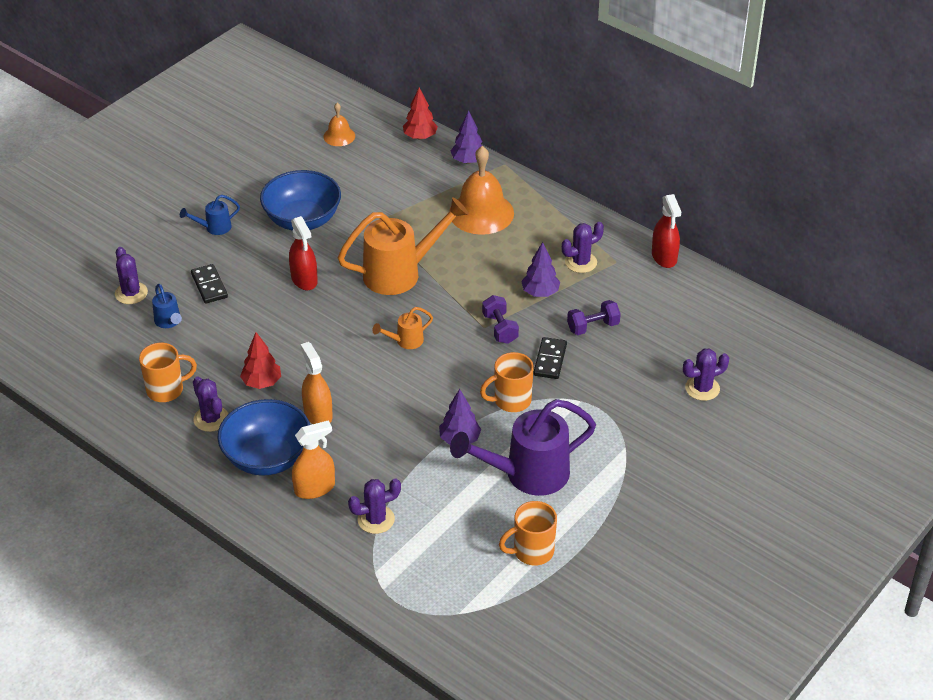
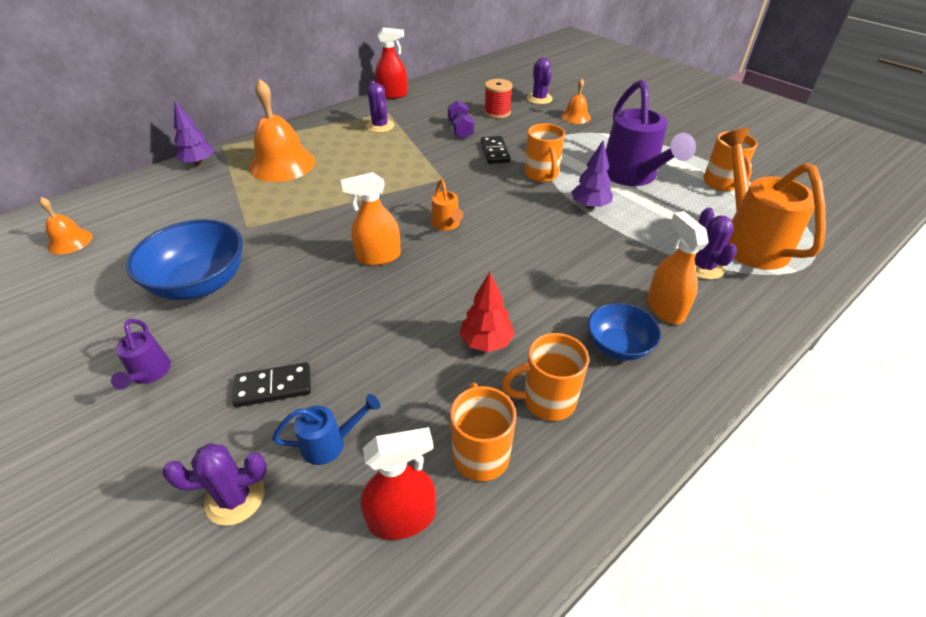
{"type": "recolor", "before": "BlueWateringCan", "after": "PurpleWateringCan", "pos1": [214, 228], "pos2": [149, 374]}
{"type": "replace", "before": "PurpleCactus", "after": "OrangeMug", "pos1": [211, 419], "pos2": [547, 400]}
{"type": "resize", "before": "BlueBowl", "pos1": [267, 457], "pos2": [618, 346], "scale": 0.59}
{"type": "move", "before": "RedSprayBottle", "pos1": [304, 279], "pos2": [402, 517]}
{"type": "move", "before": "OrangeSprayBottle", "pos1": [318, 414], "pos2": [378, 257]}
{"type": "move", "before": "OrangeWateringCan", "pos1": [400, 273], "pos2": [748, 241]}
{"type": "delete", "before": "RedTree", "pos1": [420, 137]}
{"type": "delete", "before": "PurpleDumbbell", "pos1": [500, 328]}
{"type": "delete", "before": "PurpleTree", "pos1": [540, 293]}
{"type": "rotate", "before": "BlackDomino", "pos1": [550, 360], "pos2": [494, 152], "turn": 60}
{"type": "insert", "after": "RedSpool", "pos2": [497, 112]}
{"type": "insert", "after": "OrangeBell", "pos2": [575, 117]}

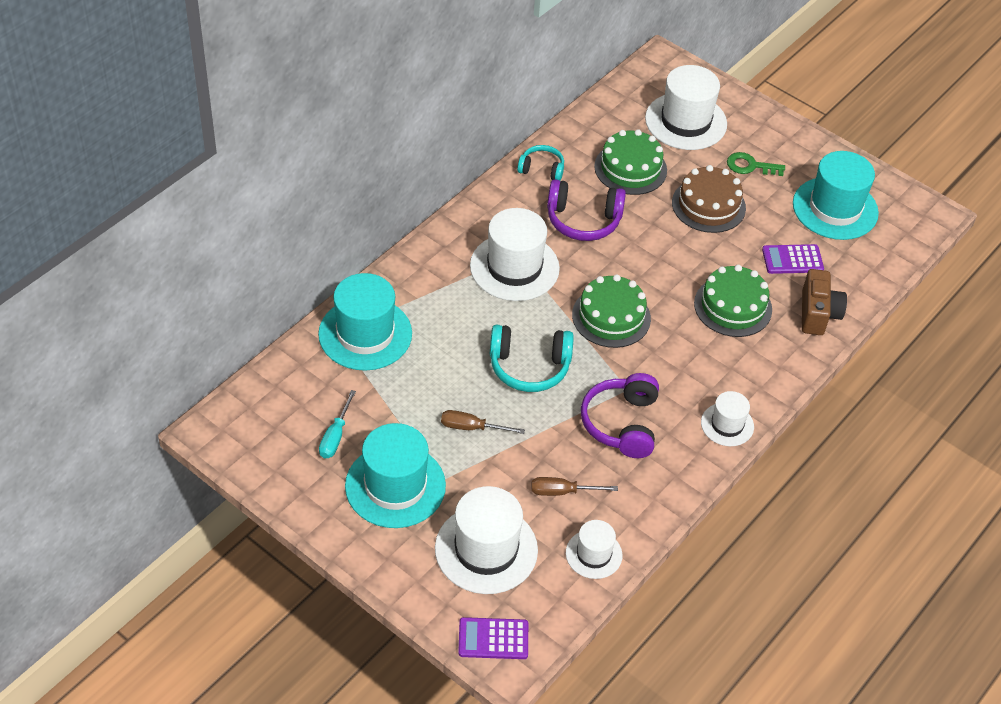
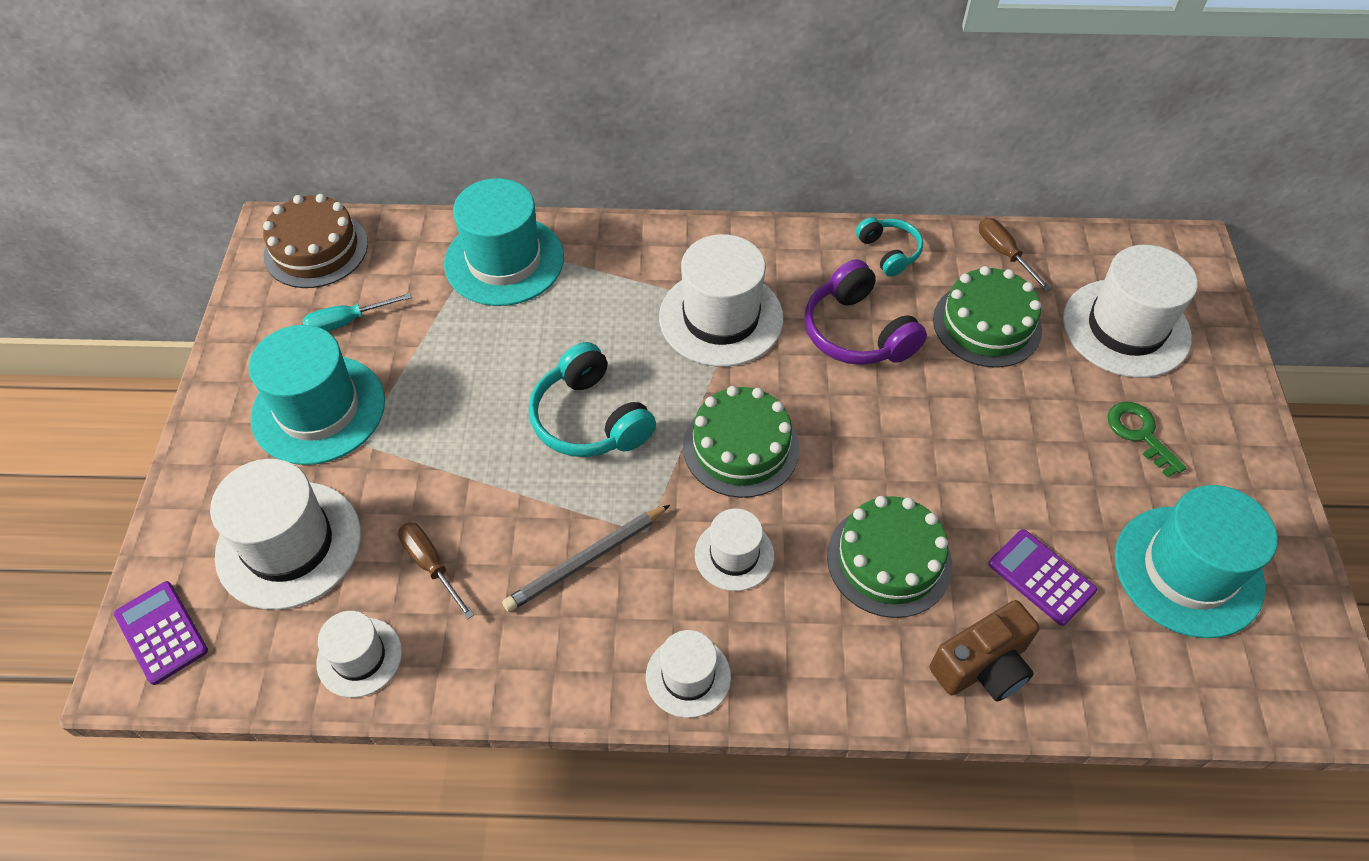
{"type": "move", "before": "BrownScrewdriver", "pos1": [471, 427], "pos2": [1004, 254]}
{"type": "replace", "before": "PurpleHeadphones", "after": "GreyPencil", "pos1": [621, 423], "pos2": [586, 560]}
{"type": "move", "before": "BrownCake", "pos1": [708, 205], "pos2": [316, 249]}
{"type": "insert", "after": "WhiteHat", "pos2": [734, 555]}

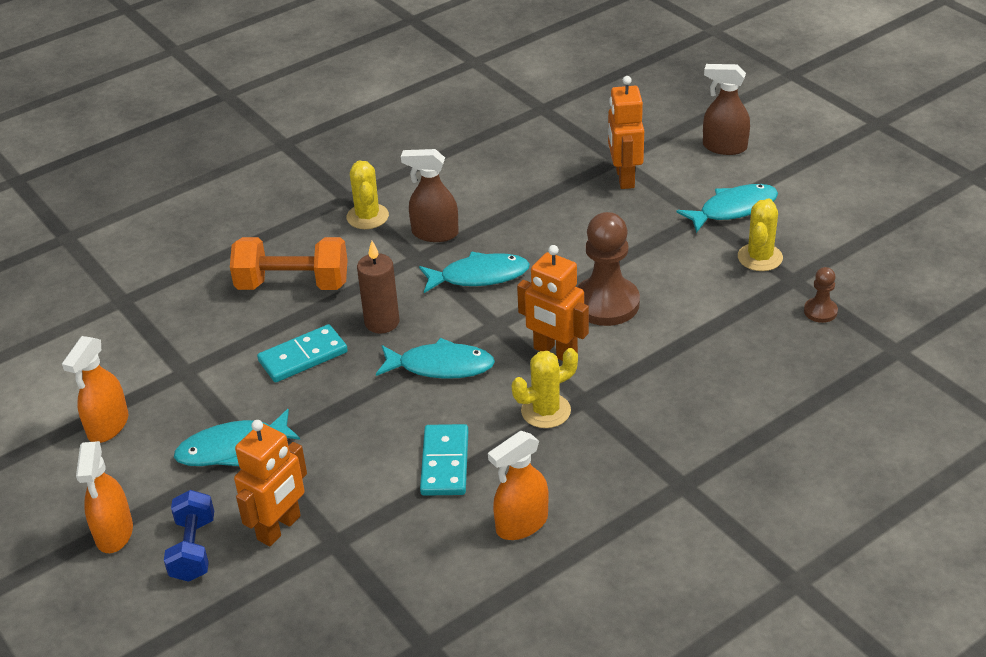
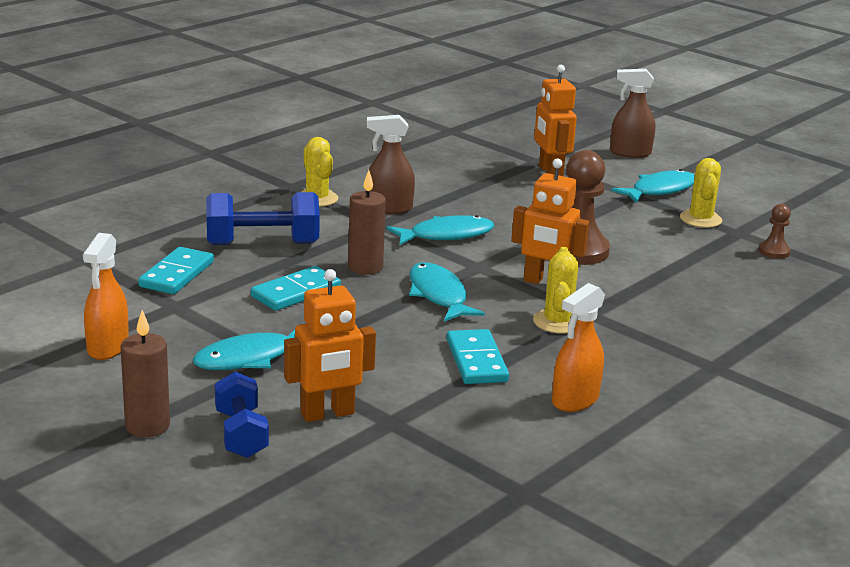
{"type": "replace", "before": "OrangeSprayBottle", "after": "BrownCandle", "pos1": [114, 533], "pos2": [147, 426]}
{"type": "recolor", "before": "OrangeDumbbell", "after": "BlueDumbbell", "pos1": [293, 284], "pos2": [262, 244]}
{"type": "rotate", "before": "OrangeRobot", "pos1": [279, 528], "pos2": [327, 414], "turn": 45}
{"type": "rotate", "before": "TurquoiseFish", "pos1": [440, 366], "pos2": [438, 295], "turn": -105}
{"type": "rotate", "before": "YellowCactus", "pos1": [546, 411], "pos2": [557, 322], "turn": -45}
{"type": "insert", "after": "TurquoiseDomino", "pos2": [177, 274]}

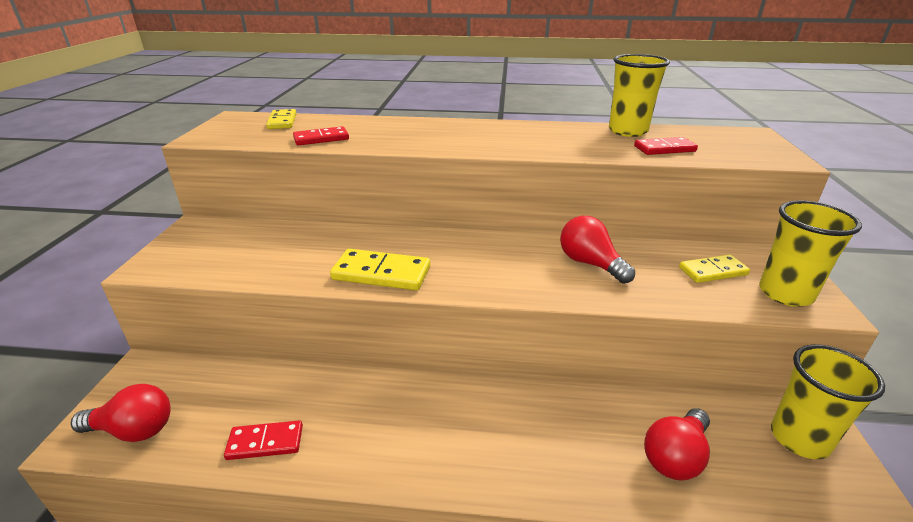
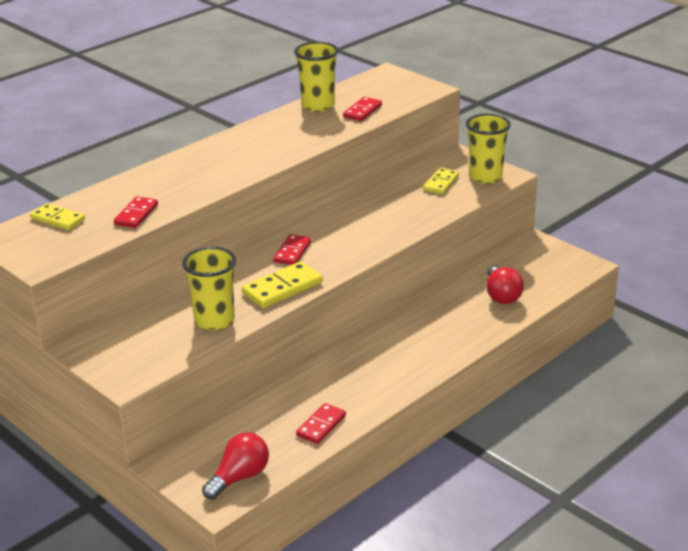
{"type": "delete", "before": "RedLightBulb", "pos1": [590, 264]}
{"type": "move", "before": "YellowCup", "pos1": [799, 438], "pos2": [214, 321]}
{"type": "insert", "after": "RedDomino", "pos2": [292, 252]}

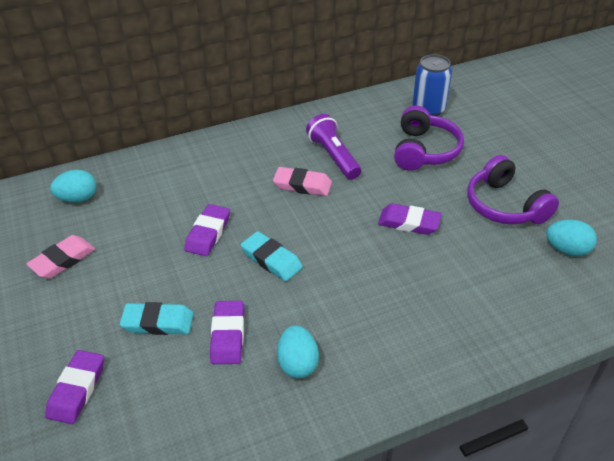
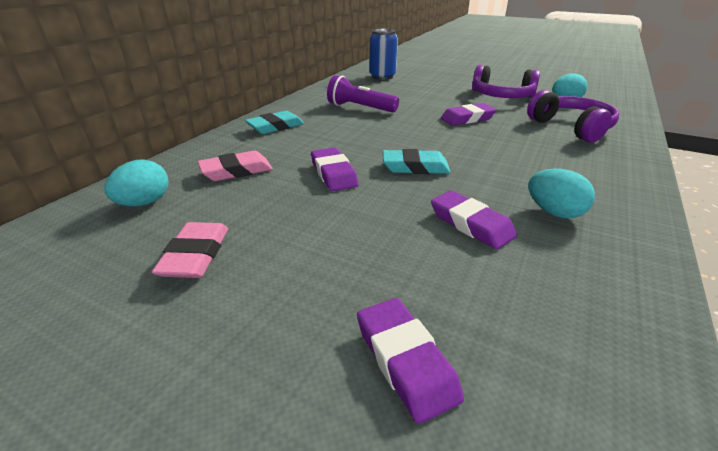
{"type": "move", "before": "TurquoiseEraser", "pos1": [158, 322], "pos2": [275, 127]}
{"type": "move", "before": "PinkEraser", "pos1": [302, 185], "pos2": [236, 171]}
{"type": "move", "before": "PurpleHeadphones", "pos1": [424, 150], "pos2": [571, 127]}

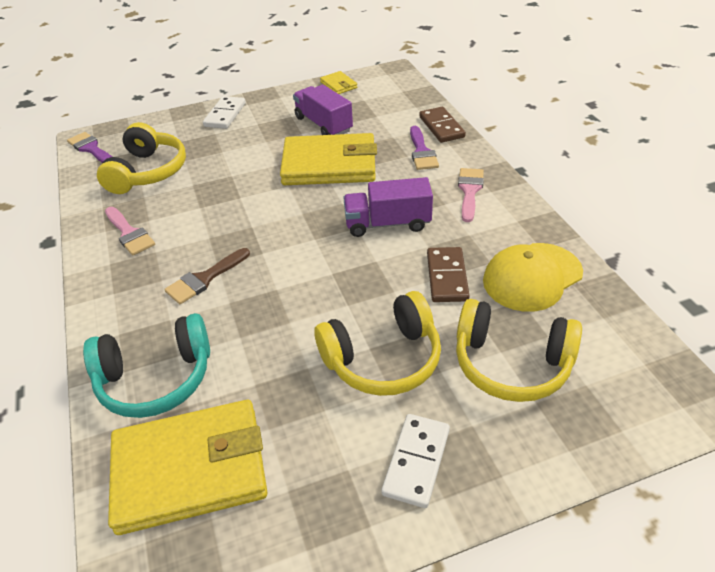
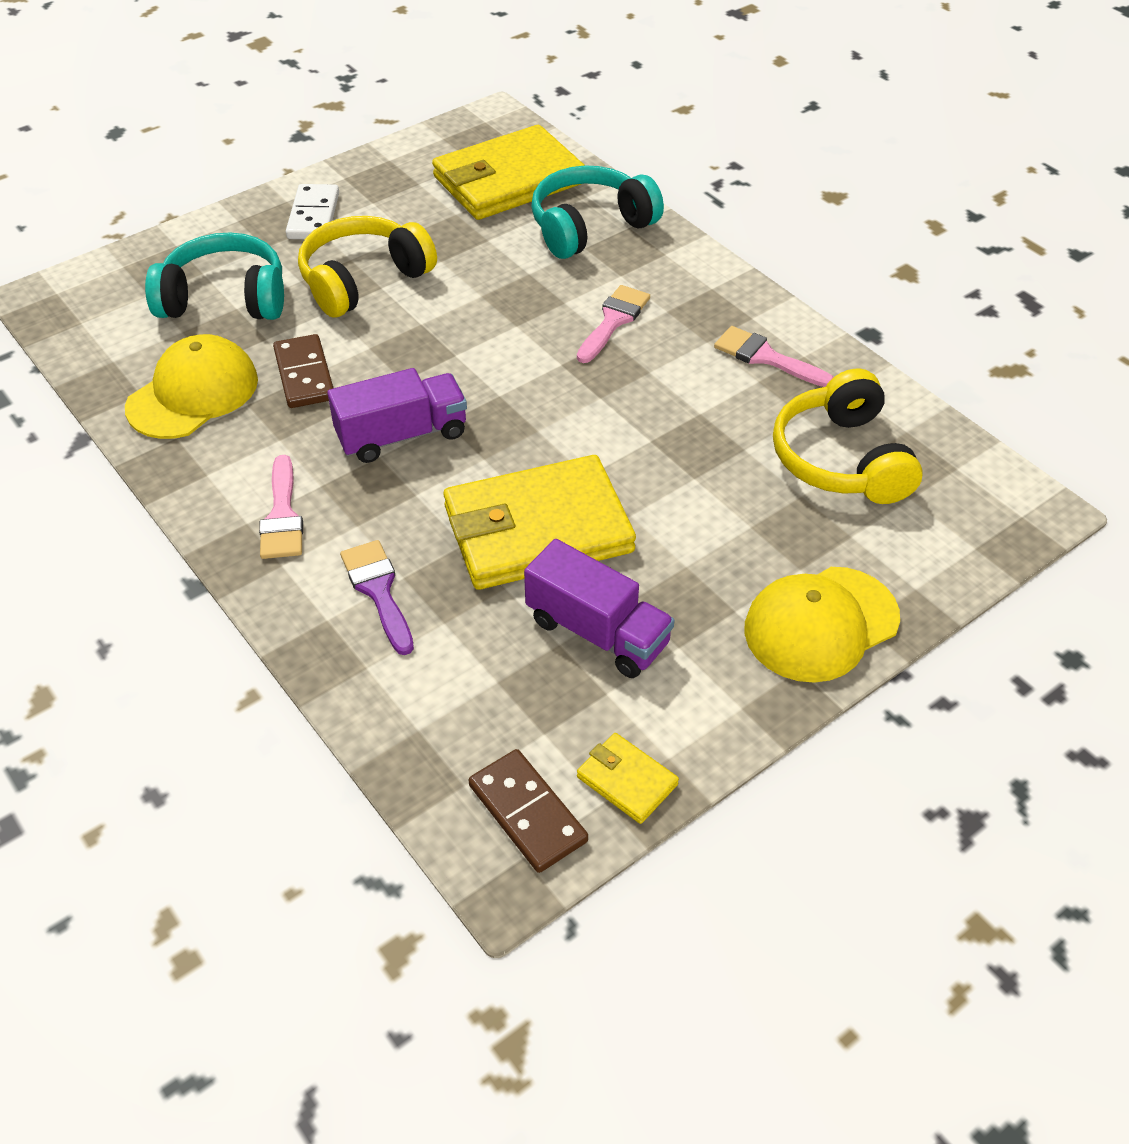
{"type": "delete", "before": "PurpleBrush", "pos1": [91, 149]}
{"type": "recolor", "before": "BrownBrush", "after": "PinkBrush", "pos1": [204, 279], "pos2": [613, 321]}
{"type": "replace", "before": "WhiteDomino", "after": "YellowCap", "pos1": [225, 115], "pos2": [821, 624]}
{"type": "move", "before": "BrownDomino", "pos1": [441, 127], "pos2": [527, 813]}
{"type": "recolor", "before": "YellowHeadphones", "after": "TurquoiseHeadphones", "pos1": [511, 364], "pos2": [225, 298]}

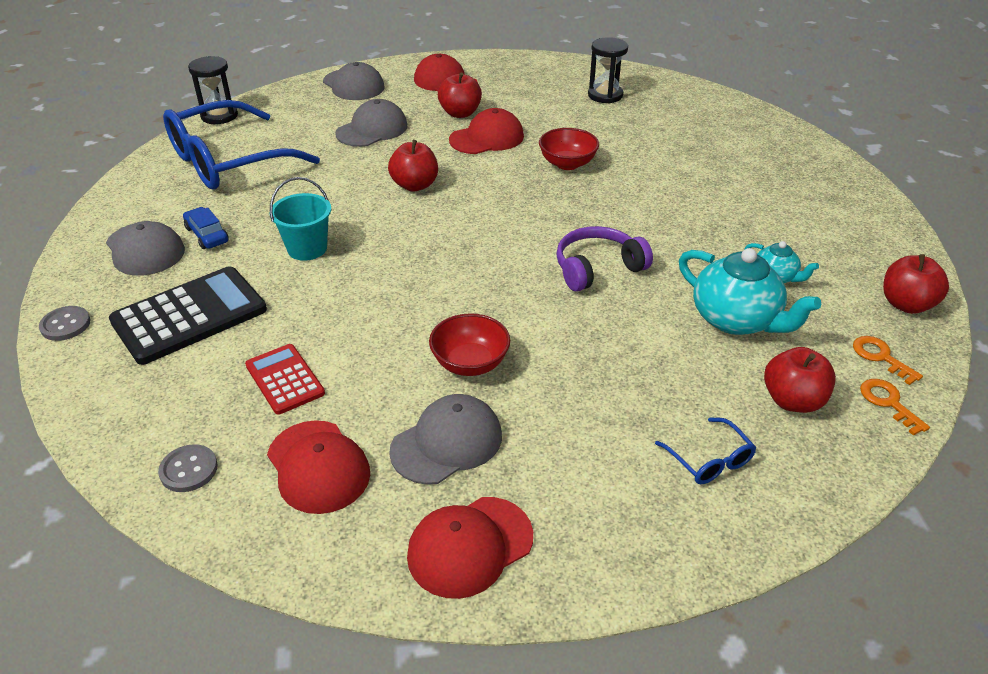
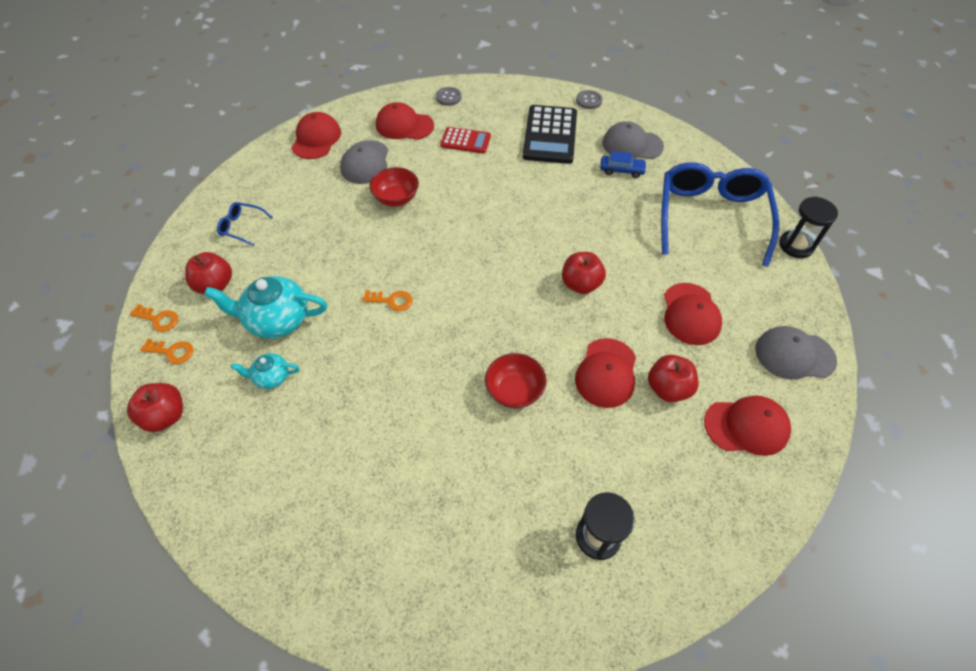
{"type": "delete", "before": "TurquoiseBucket", "pos1": [307, 248]}
{"type": "recolor", "before": "GreyCap", "after": "RedCap", "pos1": [372, 129], "pos2": [690, 314]}
{"type": "replace", "before": "PurpleHeadphones", "after": "OrangeKey", "pos1": [597, 268], "pos2": [392, 301]}

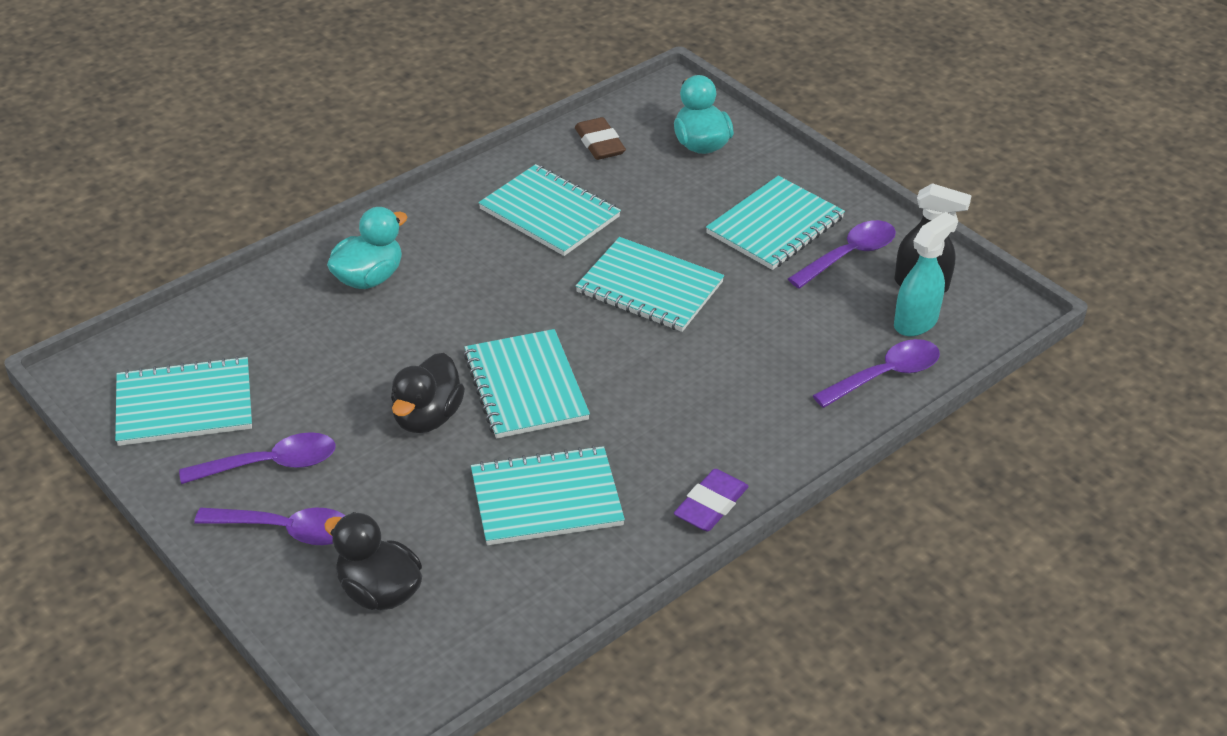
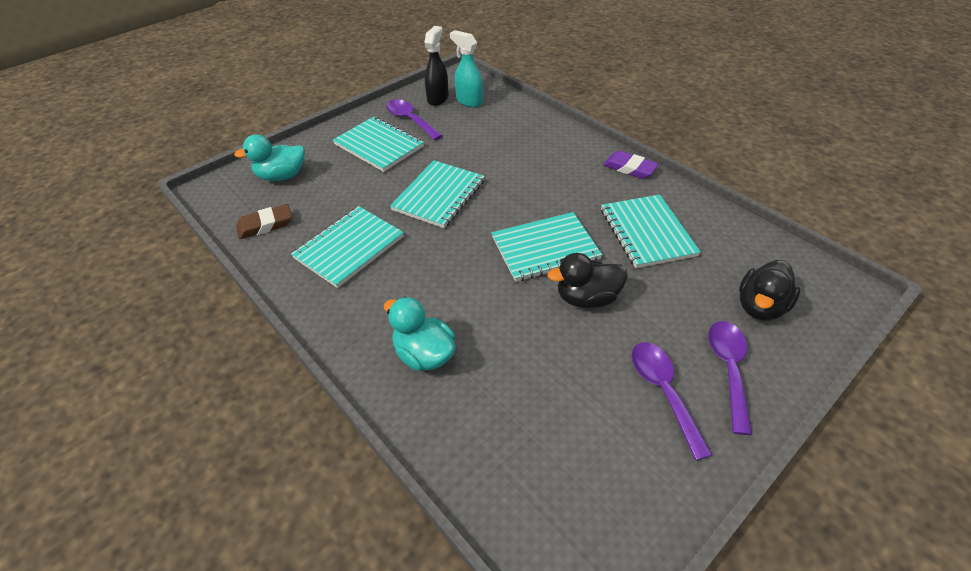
{"type": "delete", "before": "TurquoiseNotebook", "pos1": [184, 405]}
{"type": "rotate", "before": "BlackDuck", "pos1": [427, 417], "pos2": [586, 298], "turn": 150}
{"type": "delete", "before": "PurpleSpoon", "pos1": [885, 375]}

